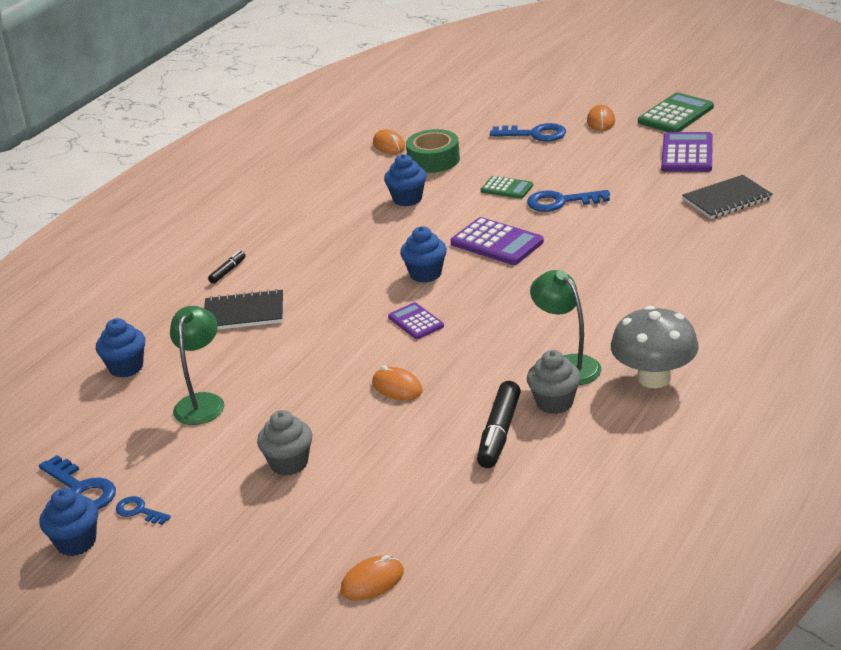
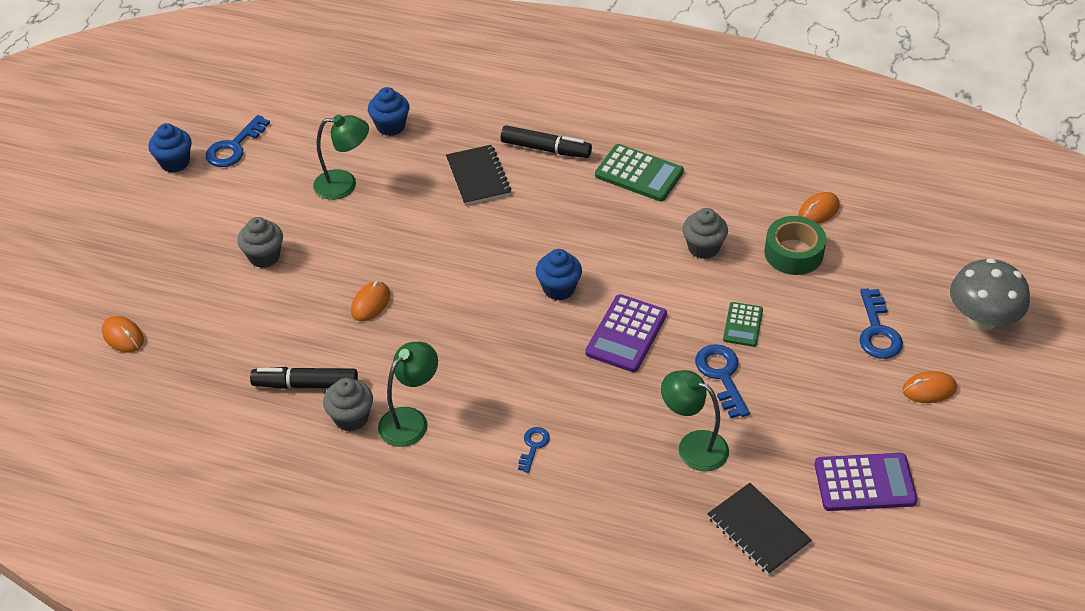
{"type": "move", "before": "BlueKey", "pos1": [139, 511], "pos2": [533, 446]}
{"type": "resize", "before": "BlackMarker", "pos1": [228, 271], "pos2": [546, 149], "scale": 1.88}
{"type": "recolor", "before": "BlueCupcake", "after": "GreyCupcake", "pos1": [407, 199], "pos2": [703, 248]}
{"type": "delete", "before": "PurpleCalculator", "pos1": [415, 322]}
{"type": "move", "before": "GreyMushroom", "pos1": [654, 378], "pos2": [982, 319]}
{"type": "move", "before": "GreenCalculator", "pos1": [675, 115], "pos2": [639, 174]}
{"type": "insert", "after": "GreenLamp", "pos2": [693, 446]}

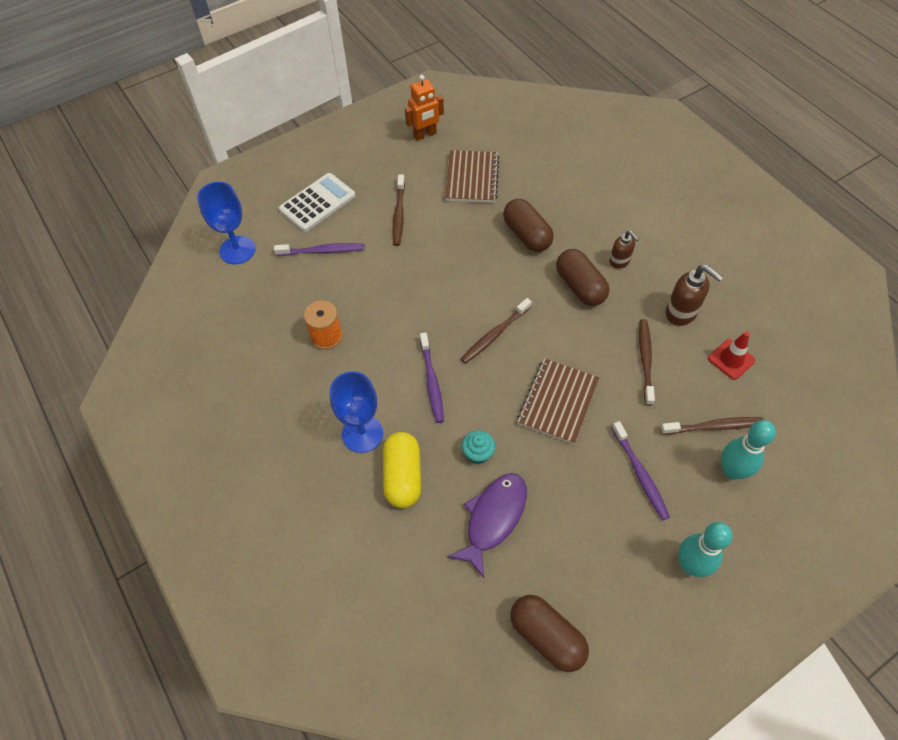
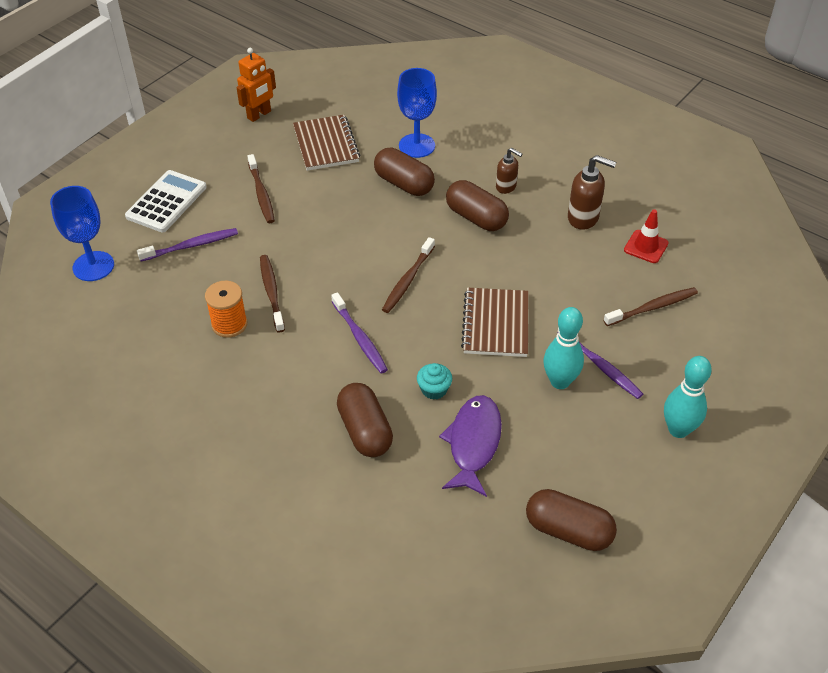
{"type": "move", "before": "BlueGoblet", "pos1": [362, 434], "pos2": [417, 146]}
{"type": "recolor", "before": "YellowCapsule", "after": "BrownCapsule", "pos1": [403, 476], "pos2": [365, 431]}
{"type": "move", "before": "BrownToothbrush", "pos1": [645, 360], "pos2": [271, 292]}
{"type": "move", "before": "TurquoiseBowlingPin", "pos1": [731, 471], "pos2": [560, 381]}

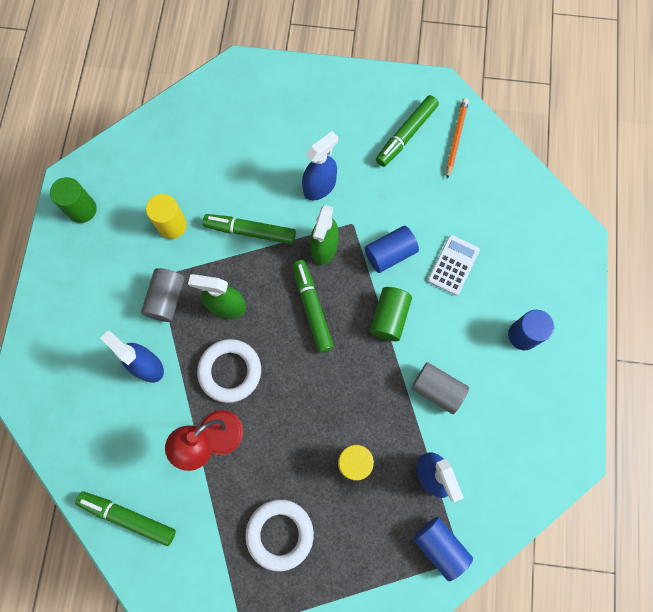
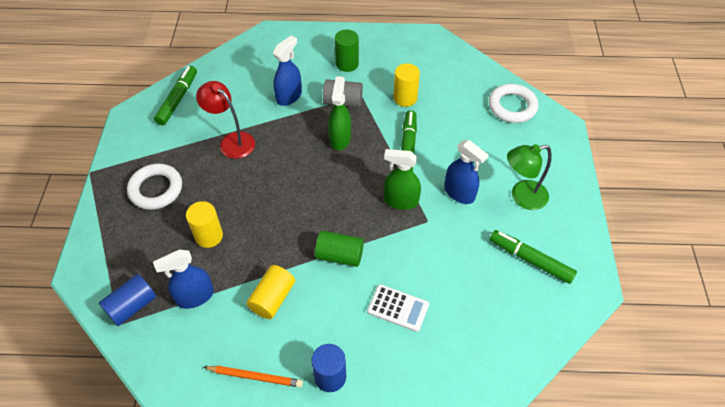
{"type": "move", "before": "GreenCylinder", "pos1": [82, 209], "pos2": [347, 64]}
{"type": "move", "before": "WhiteRing", "pos1": [230, 371], "pos2": [512, 106]}
{"type": "delete", "before": "GreenMarker", "pos1": [312, 308]}
{"type": "delete", "before": "BlueCylinder", "pos1": [390, 254]}
{"type": "recolor", "before": "GreyCylinder", "after": "YellowCylinder", "pos1": [437, 389], "pos2": [273, 298]}
{"type": "move", "before": "OrangePencil", "pos1": [456, 138], "pos2": [255, 377]}
{"type": "insert", "after": "GreenLamp", "pos2": [522, 197]}

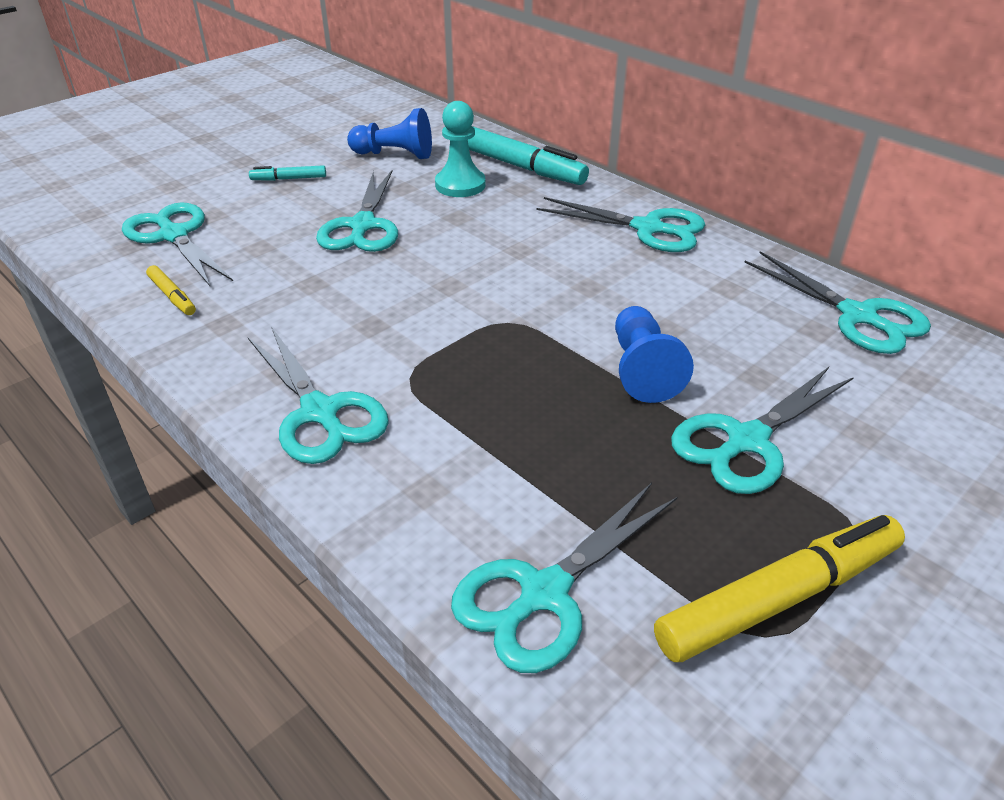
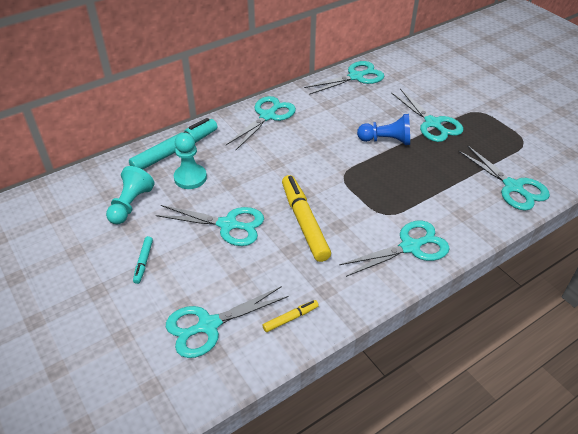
{"type": "recolor", "before": "BluePawn", "after": "TurquoisePawn", "pos1": [395, 155], "pos2": [131, 204]}
{"type": "move", "before": "YellowMarker", "pos1": [779, 598], "pos2": [304, 222]}

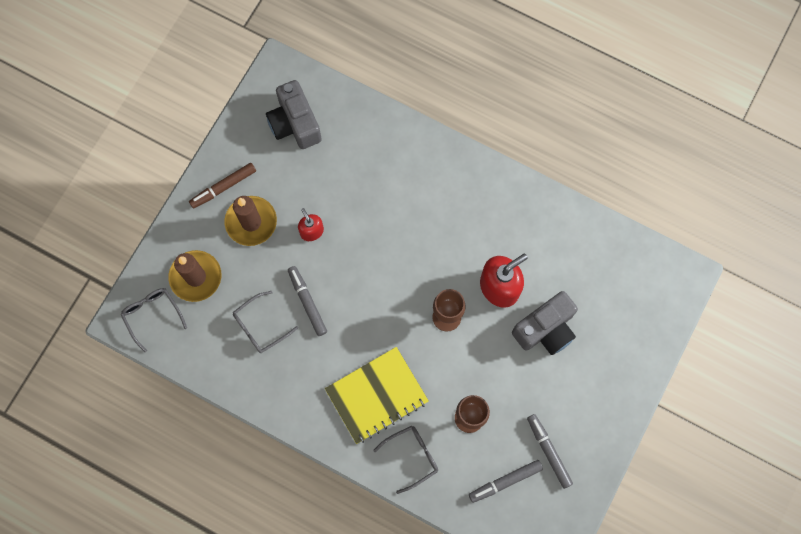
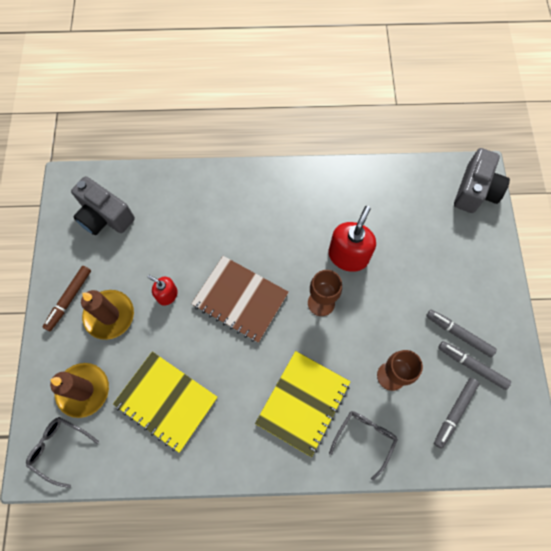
{"type": "replace", "before": "GreyGlasses", "after": "YellowNotebook", "pos1": [260, 326], "pos2": [166, 401]}
{"type": "move", "before": "GreyMarker", "pos1": [307, 302], "pos2": [458, 334]}
{"type": "move", "before": "GreyCamera", "pos1": [545, 329], "pos2": [475, 191]}
{"type": "insert", "after": "BrownNotebook", "pos2": [240, 299]}

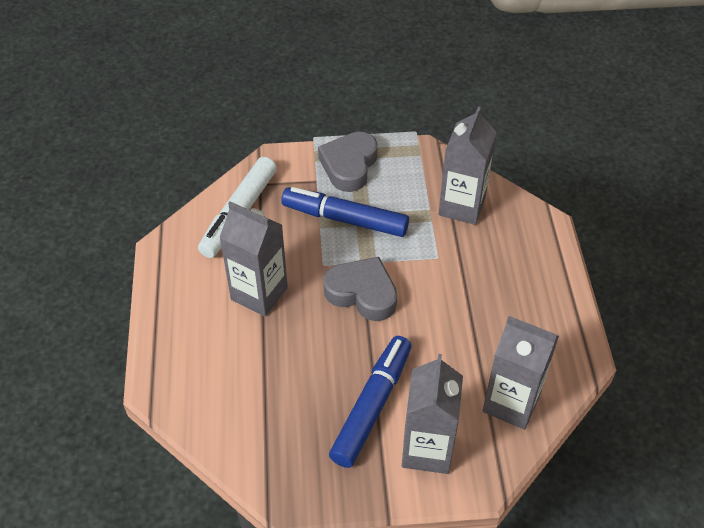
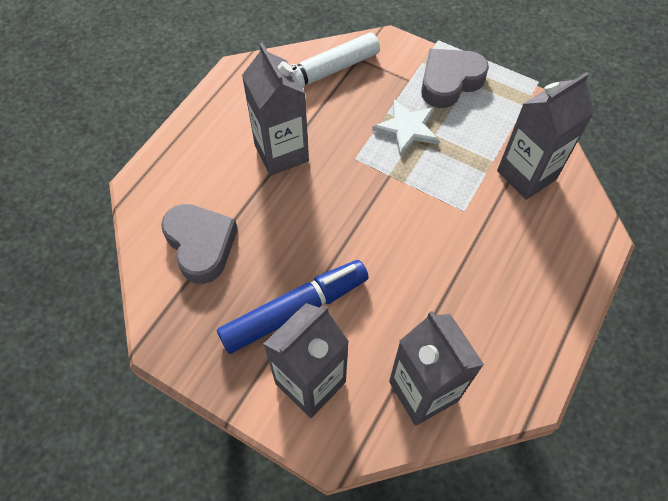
{"type": "replace", "before": "BlueMarker", "after": "WhiteStar", "pos1": [345, 219], "pos2": [407, 128]}
{"type": "move", "before": "GreyHeart", "pos1": [362, 293], "pos2": [201, 245]}

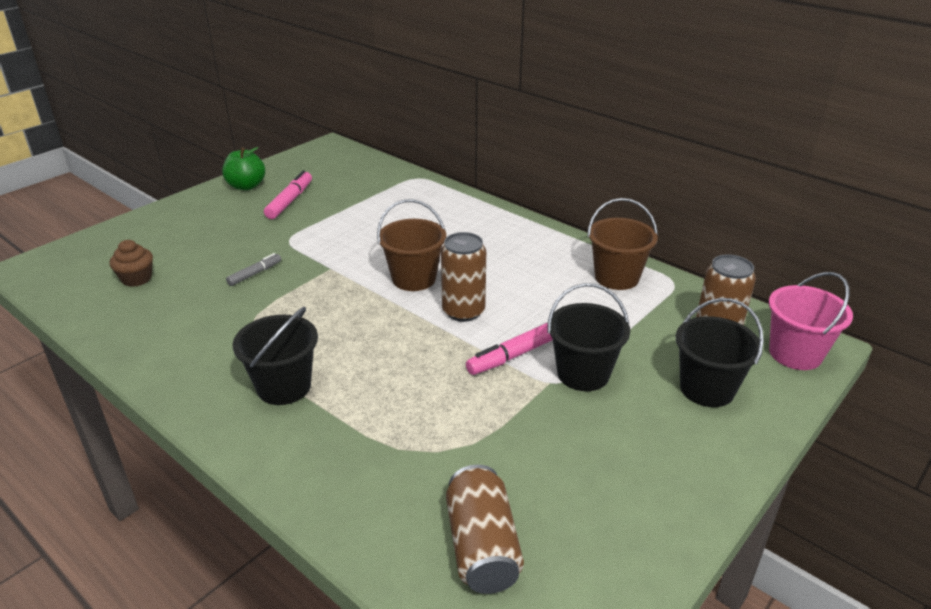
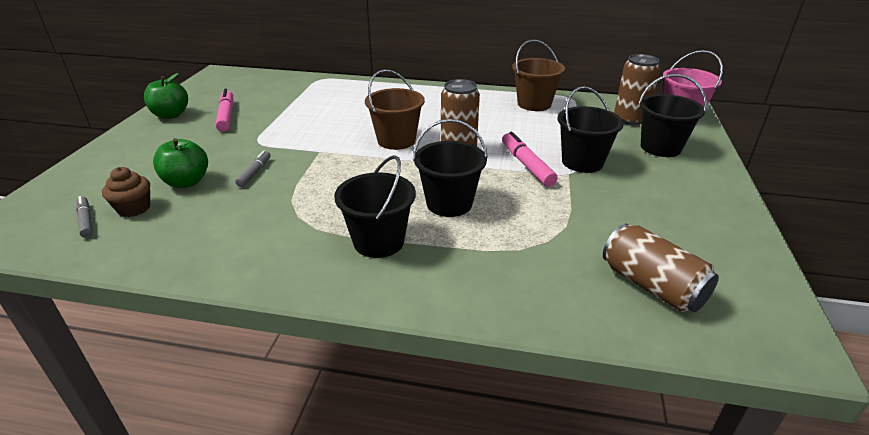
{"type": "rotate", "before": "PinkMarker", "pos1": [515, 355], "pos2": [526, 165], "turn": 135}
{"type": "insert", "after": "GreyMarker", "pos2": [86, 221]}
{"type": "insert", "after": "GreenApple", "pos2": [186, 182]}
{"type": "insert", "after": "BlackBucket", "pos2": [449, 203]}

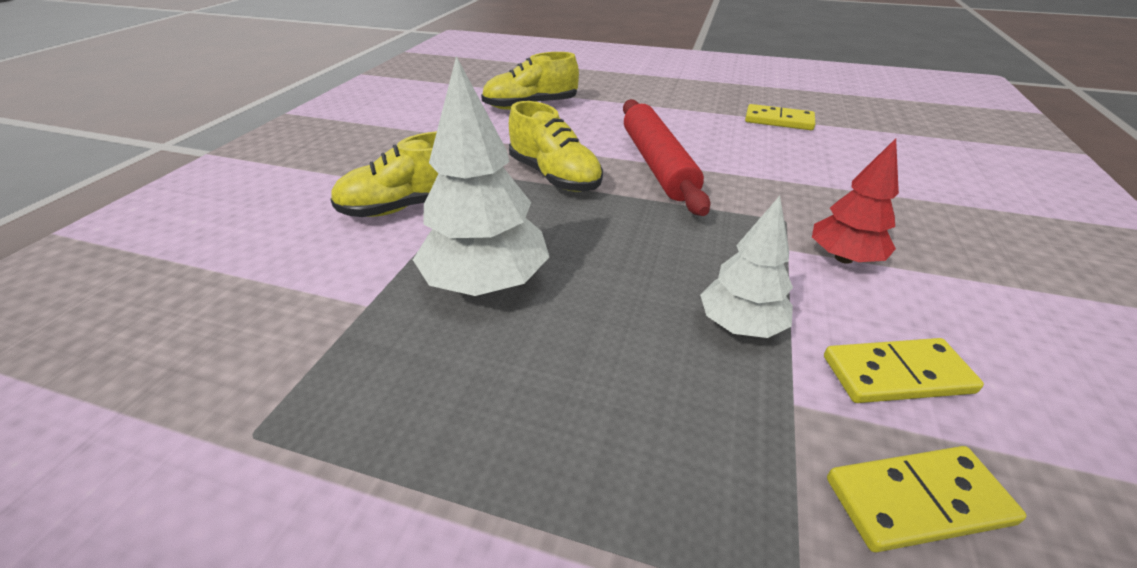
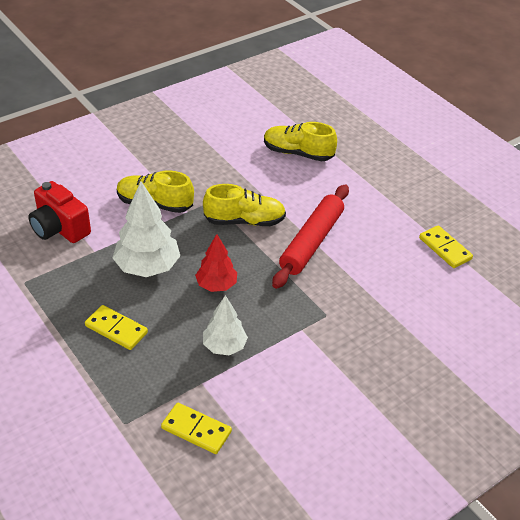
{"type": "rotate", "before": "YellowShoe", "pos1": [554, 176], "pos2": [244, 221], "turn": -90}
{"type": "move", "before": "RedTree", "pos1": [843, 258], "pos2": [216, 285]}
{"type": "move", "before": "YellowDomino", "pos1": [896, 374], "pos2": [116, 329]}
{"type": "insert", "after": "RedCamera", "pos2": [59, 228]}

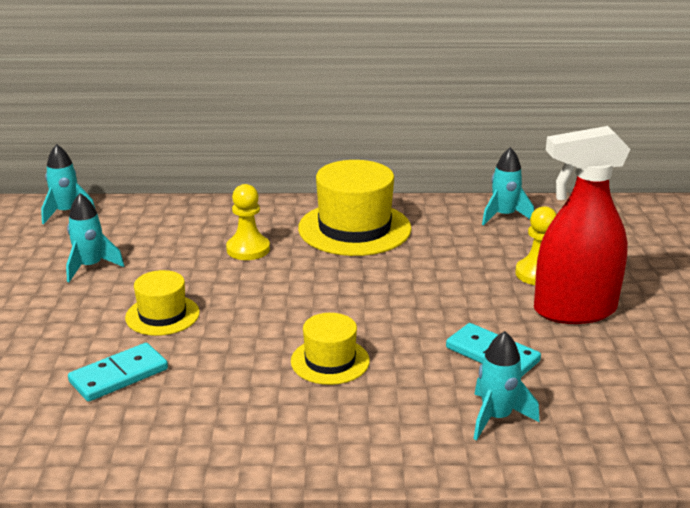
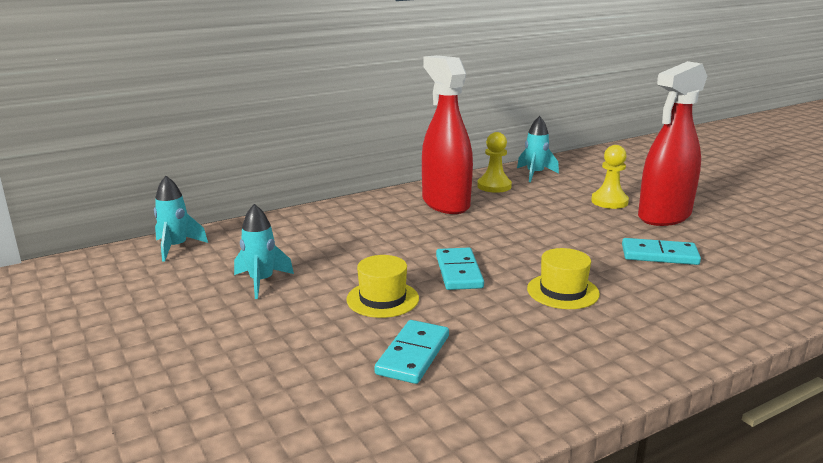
{"type": "move", "before": "YellowPawn", "pos1": [248, 249], "pos2": [494, 186]}
{"type": "replace", "before": "YellowHat", "after": "RedSprayBottle", "pos1": [354, 228], "pos2": [445, 203]}
{"type": "delete", "before": "TurquoiseRocket", "pos1": [496, 418]}
{"type": "insert", "after": "TurquoiseDomino", "pos2": [458, 272]}

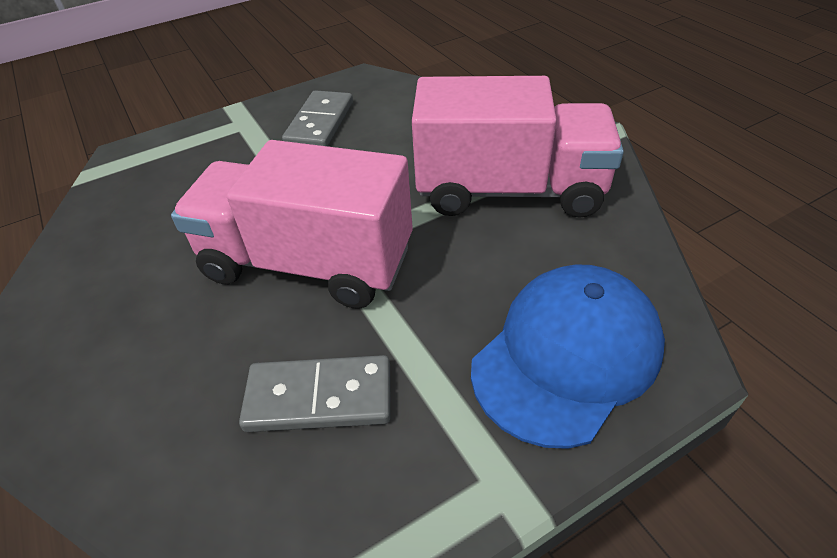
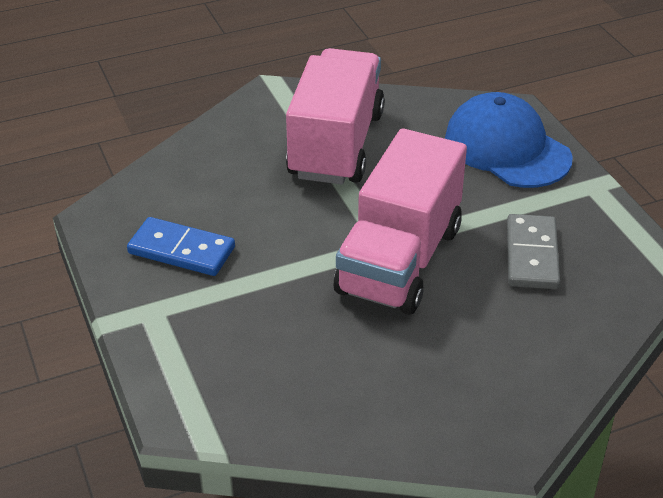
{"type": "recolor", "before": "GreyDomino", "after": "BlueDomino", "pos1": [320, 123], "pos2": [181, 250]}

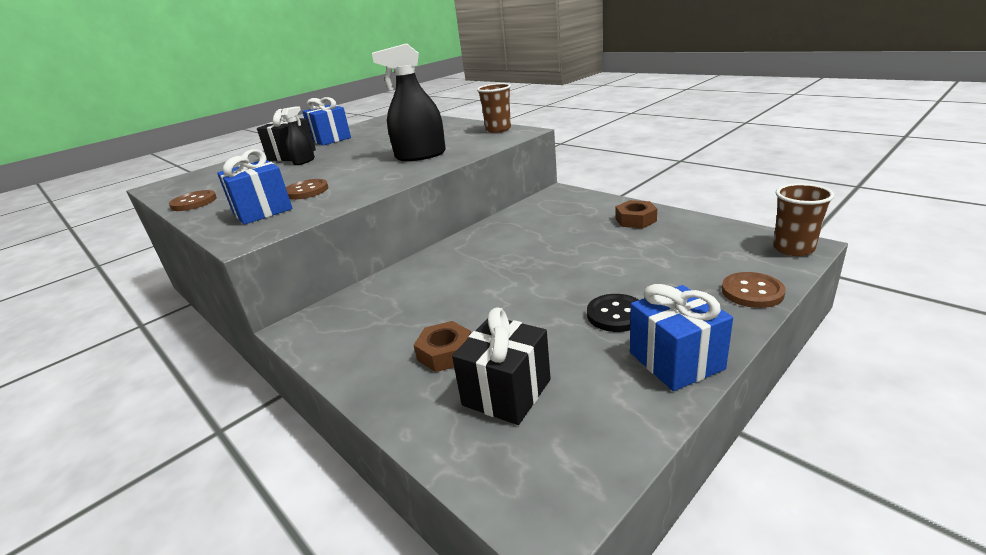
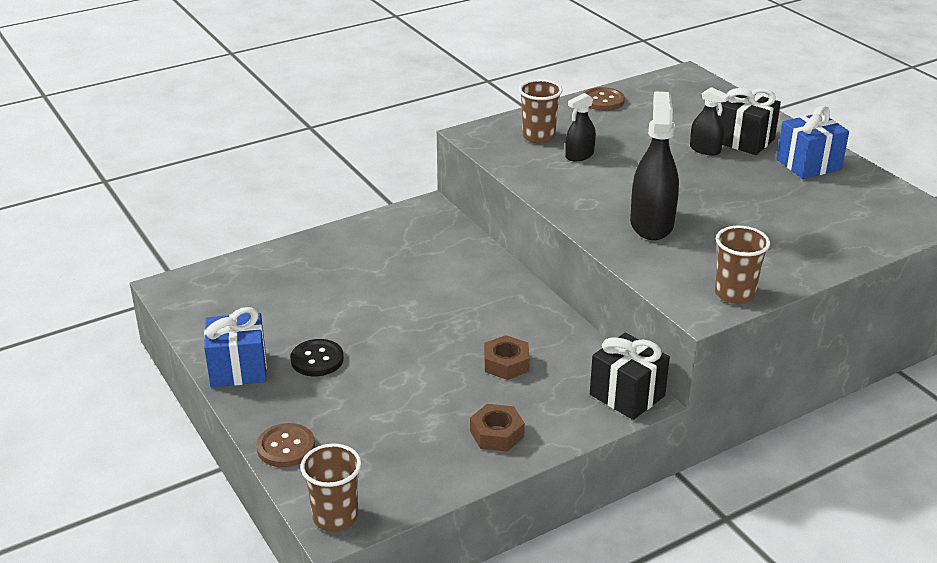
{"type": "replace", "before": "BlueGift", "after": "BrownCup", "pos1": [262, 211], "pos2": [538, 137]}
{"type": "replace", "before": "BrownButton", "after": "BlackSprayBottle", "pos1": [306, 191], "pos2": [579, 155]}
{"type": "move", "before": "BrownNut", "pos1": [445, 353], "pos2": [506, 363]}
{"type": "move", "before": "BlackGift", "pos1": [506, 392], "pos2": [627, 395]}

